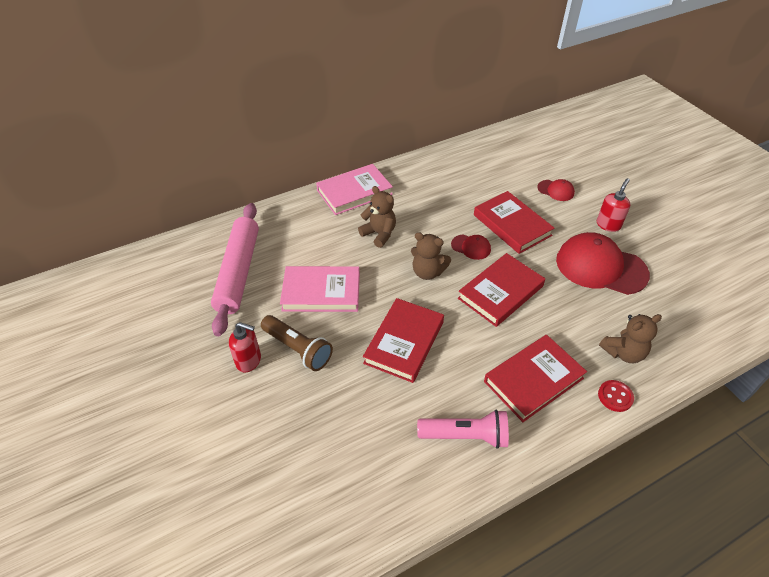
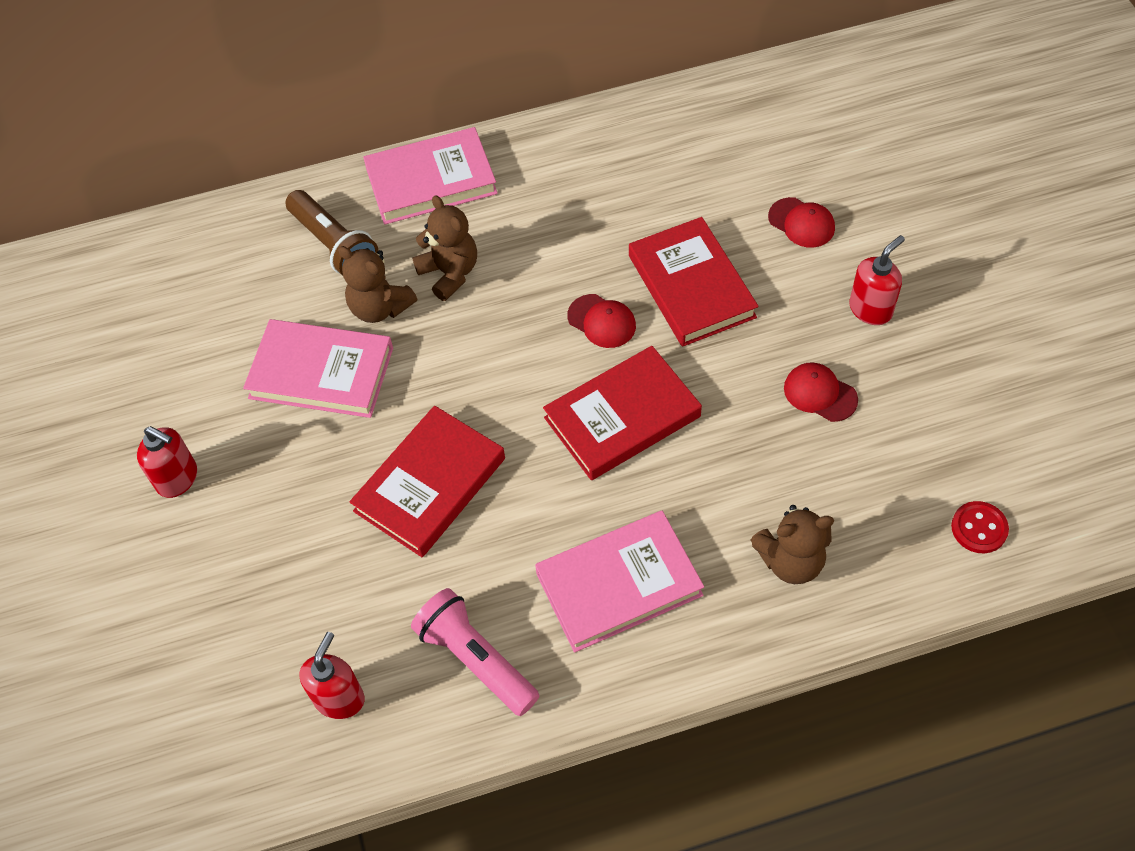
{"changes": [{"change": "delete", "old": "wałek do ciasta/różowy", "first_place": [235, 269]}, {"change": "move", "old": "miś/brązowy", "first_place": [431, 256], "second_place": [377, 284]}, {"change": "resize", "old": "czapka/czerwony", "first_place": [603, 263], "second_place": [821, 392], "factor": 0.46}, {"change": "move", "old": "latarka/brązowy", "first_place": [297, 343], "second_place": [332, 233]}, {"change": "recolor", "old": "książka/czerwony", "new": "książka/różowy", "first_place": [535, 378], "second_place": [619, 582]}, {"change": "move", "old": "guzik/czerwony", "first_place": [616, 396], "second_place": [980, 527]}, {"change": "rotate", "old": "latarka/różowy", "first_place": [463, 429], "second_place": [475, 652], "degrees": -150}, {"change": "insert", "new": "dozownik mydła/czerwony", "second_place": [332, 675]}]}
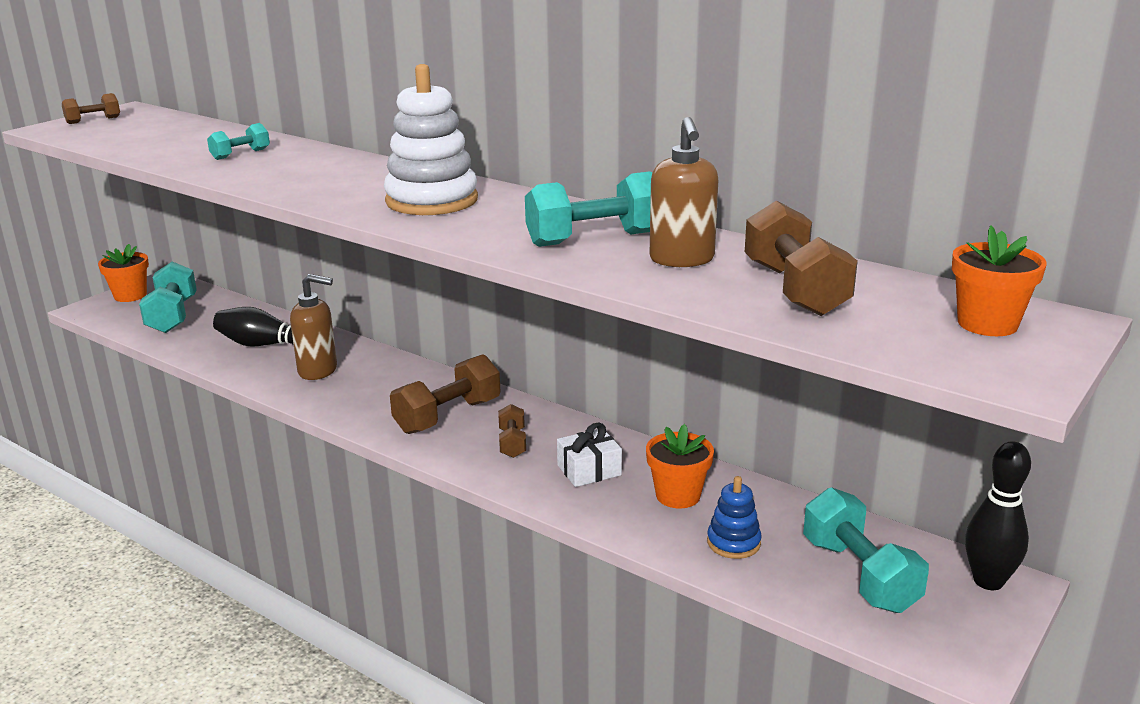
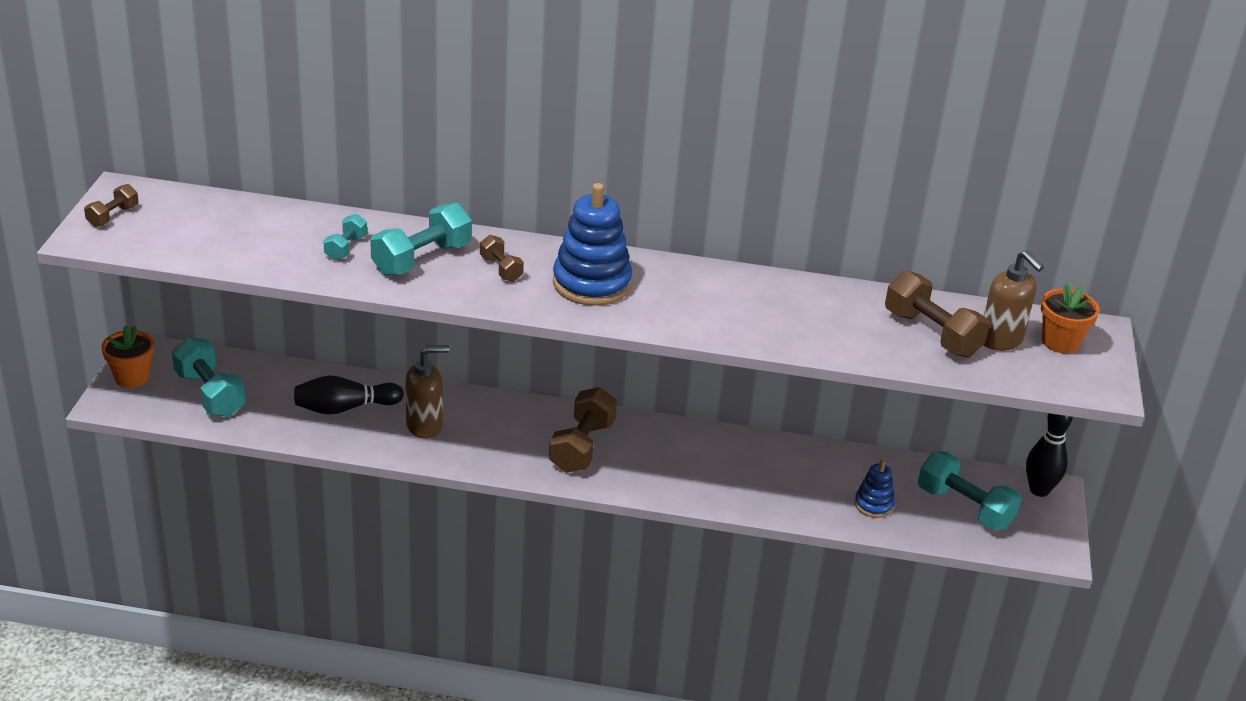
{"changes": [{"change": "recolor", "old": "zabawka nakładanka/biały", "new": "zabawka nakładanka/niebieski", "first_place": [431, 139], "second_place": [592, 244]}, {"change": "move", "old": "dozownik mydła/brązowy", "first_place": [684, 192], "second_place": [1013, 301]}, {"change": "move", "old": "hantel/turkusowy", "first_place": [588, 209], "second_place": [421, 239]}, {"change": "move", "old": "hantel/brązowy", "first_place": [512, 431], "second_place": [502, 258]}, {"change": "delete", "old": "prezent/biały", "first_place": [589, 454]}, {"change": "delete", "old": "doniczka/pomarańczowy", "first_place": [680, 466]}]}
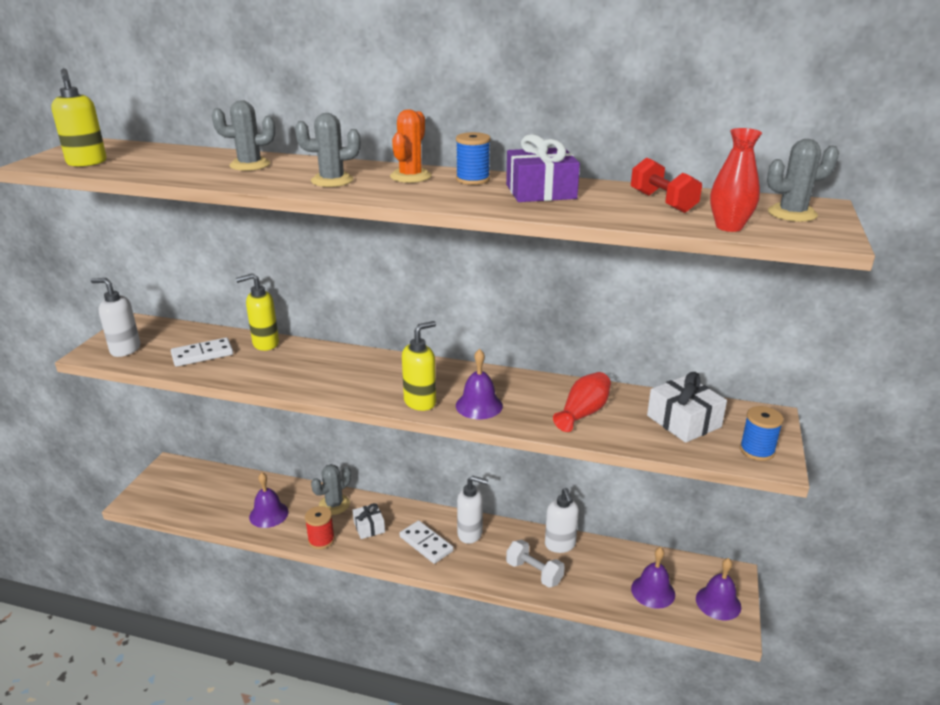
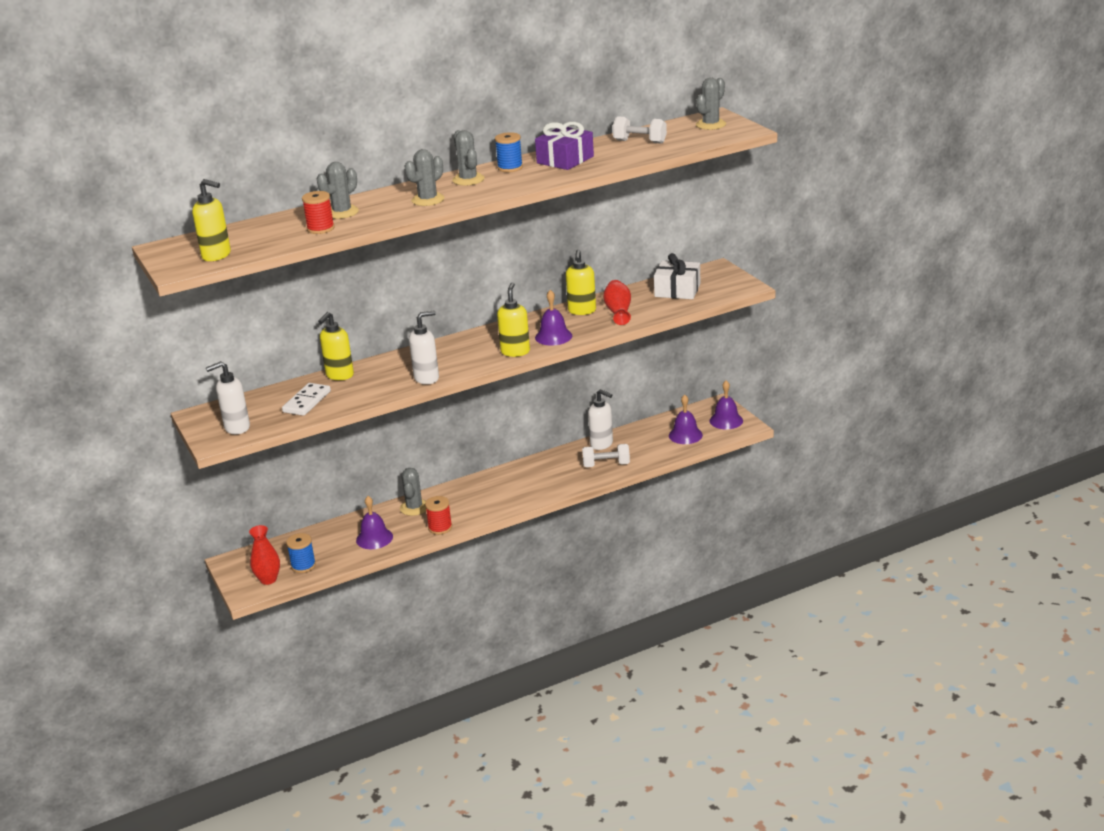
{"changes": [{"change": "recolor", "old": "kaktus/pomarańczowy", "new": "kaktus/szary", "first_place": [411, 146], "second_place": [468, 157]}, {"change": "move", "old": "wazon/czerwony", "first_place": [736, 180], "second_place": [264, 555]}, {"change": "recolor", "old": "hantel/czerwony", "new": "hantel/biały", "first_place": [666, 185], "second_place": [639, 130]}, {"change": "move", "old": "szpulka/niebieski", "first_place": [762, 433], "second_place": [301, 553]}, {"change": "move", "old": "dozownik mydła/biały", "first_place": [472, 510], "second_place": [424, 347]}, {"change": "delete", "old": "prezent/biały", "first_place": [369, 521]}, {"change": "delete", "old": "kostka domina/biały", "first_place": [426, 542]}, {"change": "insert", "new": "szpulka/czerwony", "second_place": [318, 212]}, {"change": "insert", "new": "dozownik mydła/żółty", "second_place": [581, 282]}]}
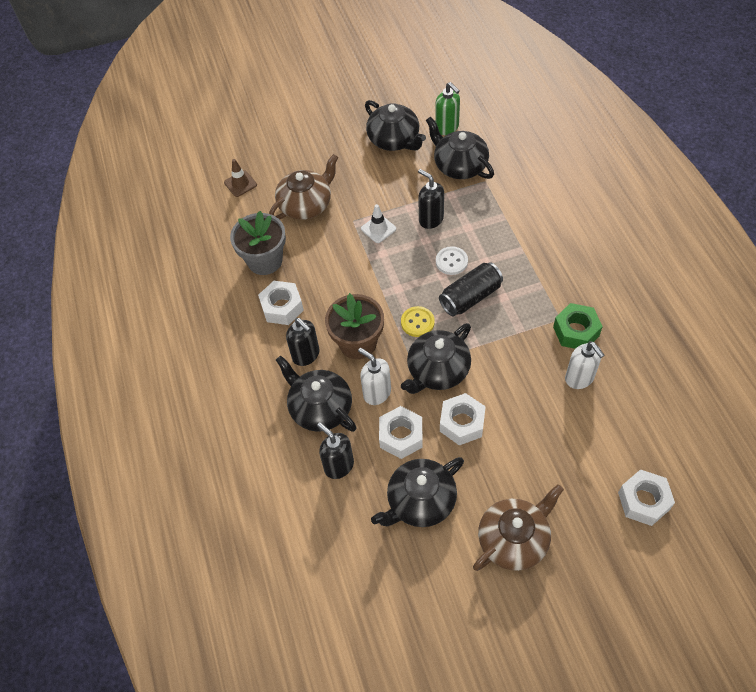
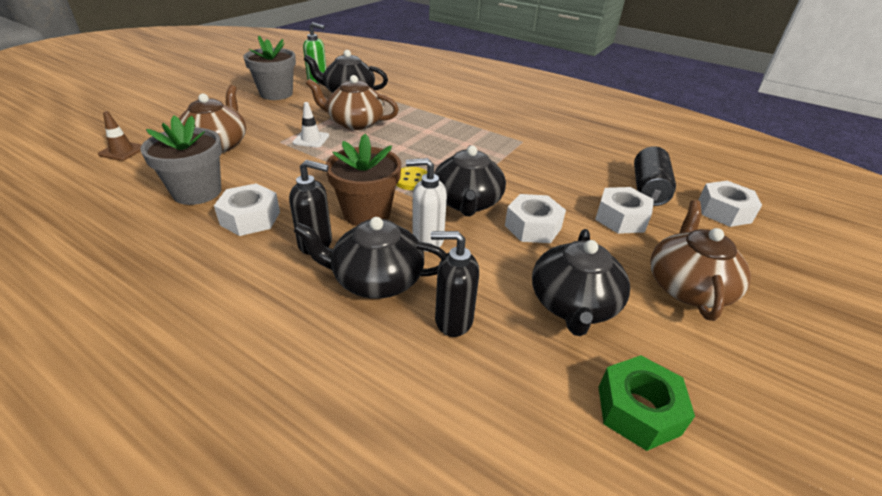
{"changes": [{"change": "replace", "old": "imbryk/czarny", "new": "doniczka/szary", "first_place": [395, 125], "second_place": [269, 67]}, {"change": "replace", "old": "dozownik mydła/czarny", "new": "imbryk/brązowy", "first_place": [431, 199], "second_place": [352, 102]}, {"change": "delete", "old": "guzik/biały", "first_place": [452, 260]}, {"change": "move", "old": "puszka/czarny", "first_place": [471, 289], "second_place": [655, 176]}, {"change": "move", "old": "nakrętka/zielony", "first_place": [578, 326], "second_place": [646, 403]}, {"change": "delete", "old": "dozownik mydła/biały", "first_place": [585, 365]}, {"change": "move", "old": "nakrętka/biały", "first_place": [401, 432], "second_place": [624, 210]}]}
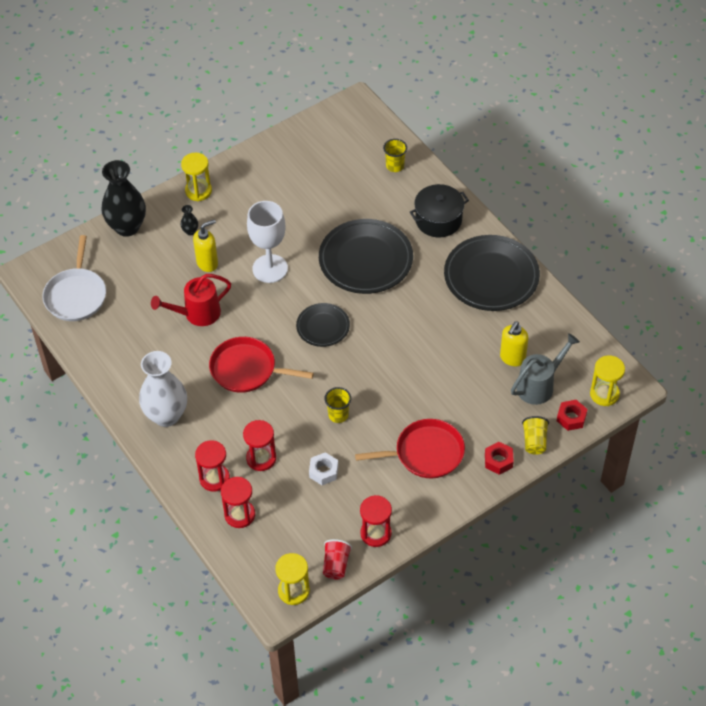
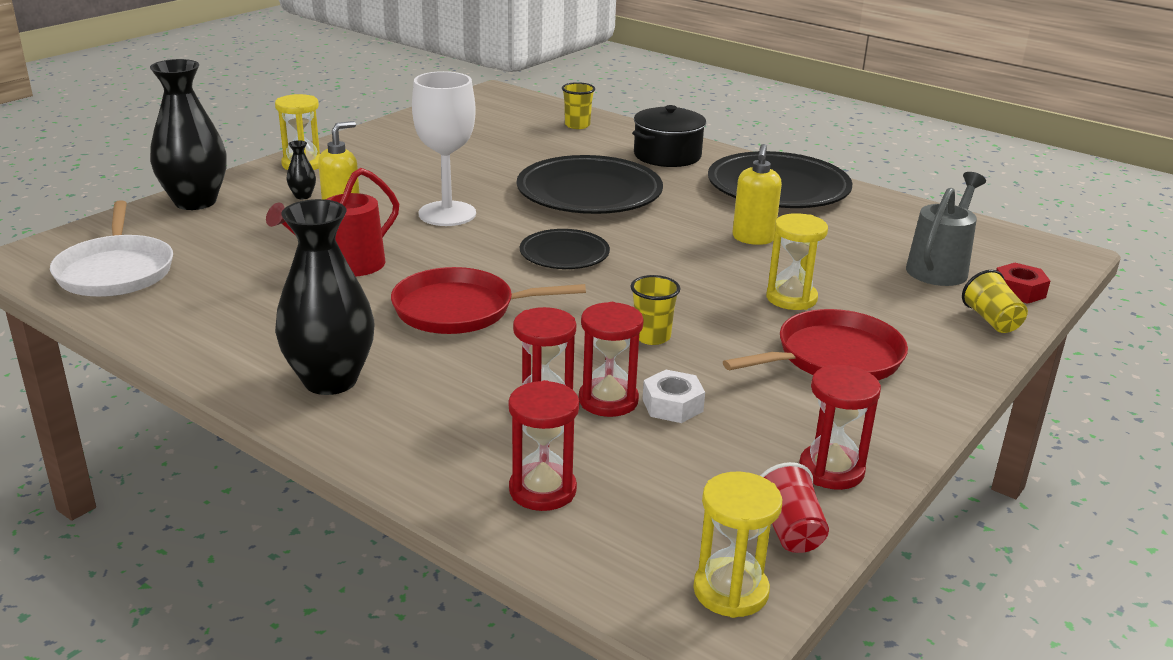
{"changes": [{"change": "move", "old": "dozownik mydła/żółty", "first_place": [514, 343], "second_place": [757, 194]}, {"change": "recolor", "old": "wazon/biały", "new": "wazon/czarny", "first_place": [163, 389], "second_place": [324, 297]}, {"change": "move", "old": "klepsydra/żółty", "first_place": [607, 380], "second_place": [797, 261]}, {"change": "move", "old": "klepsydra/czerwony", "first_place": [212, 466], "second_place": [611, 359]}, {"change": "delete", "old": "nakrętka/czerwony", "first_place": [499, 458]}]}
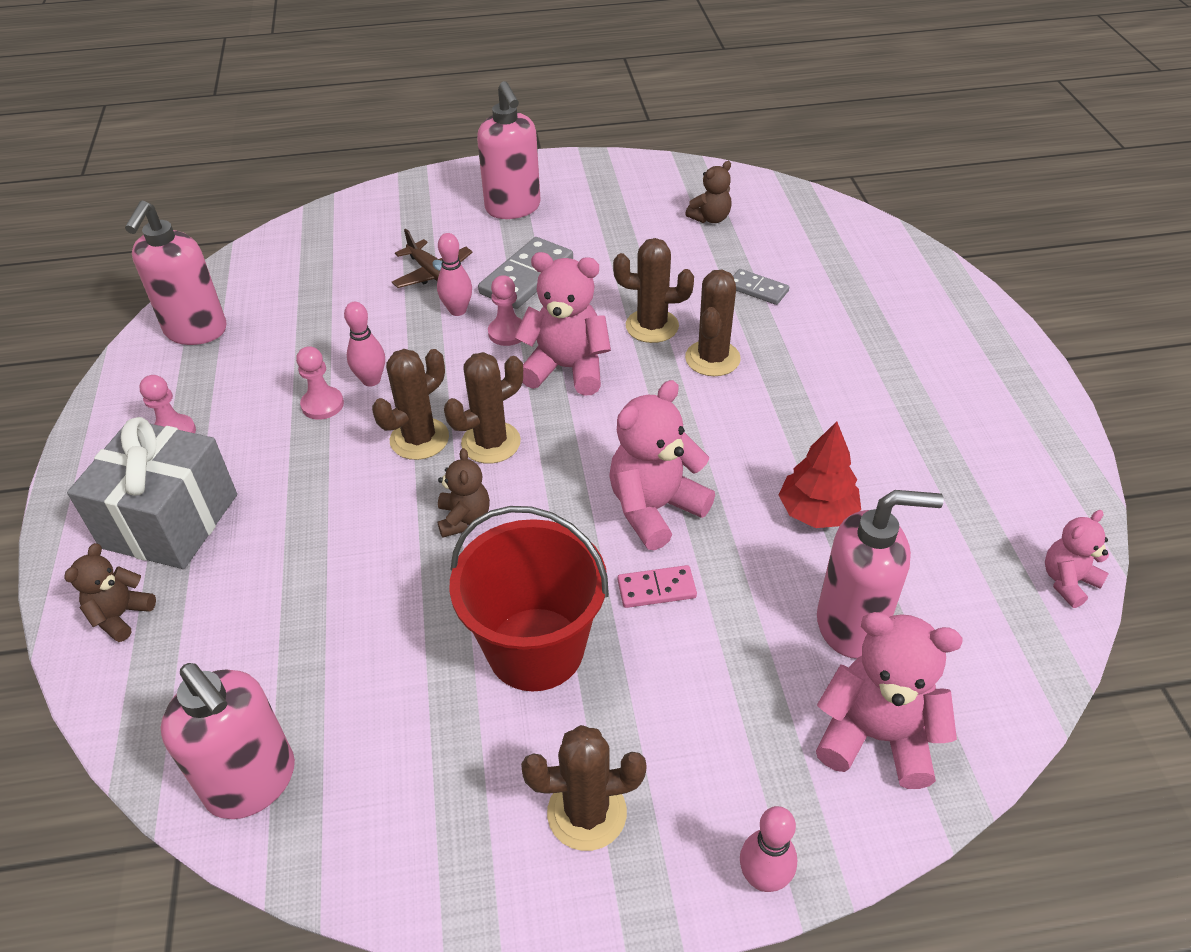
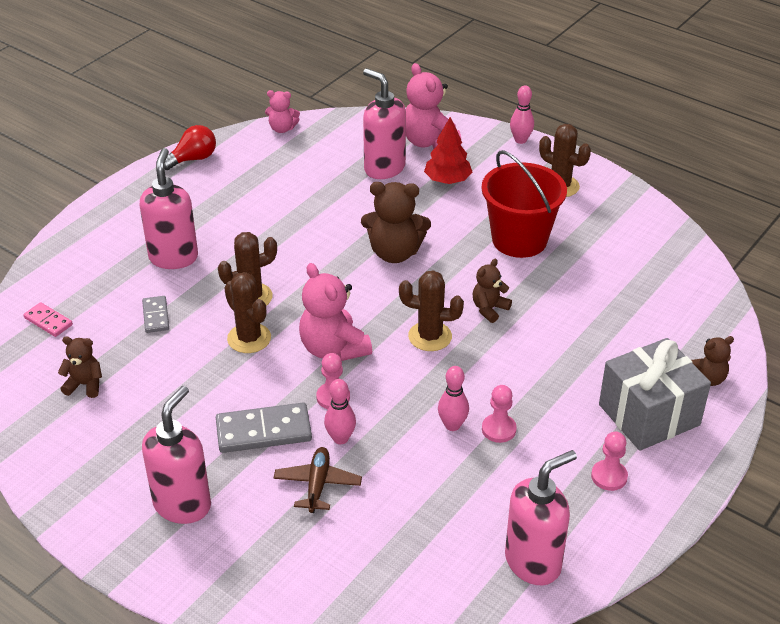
{"changes": [{"change": "delete", "old": "kaktus/brązowy", "first_place": [410, 404]}, {"change": "recolor", "old": "miś/różowy", "new": "miś/brązowy", "first_place": [662, 465], "second_place": [396, 222]}, {"change": "move", "old": "drzewko/czerwony", "first_place": [820, 474], "second_place": [448, 150]}, {"change": "move", "old": "kostka domina/różowy", "first_place": [657, 586], "second_place": [48, 319]}, {"change": "move", "old": "dozownik mydła/różowy", "first_place": [228, 741], "second_place": [168, 208]}, {"change": "insert", "new": "żarówka/czerwony", "second_place": [190, 147]}]}
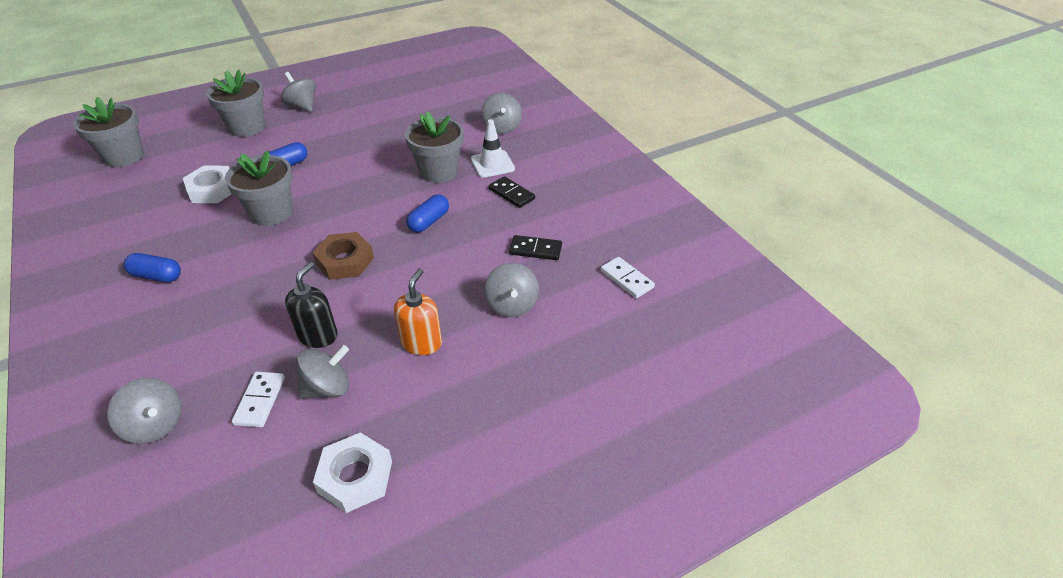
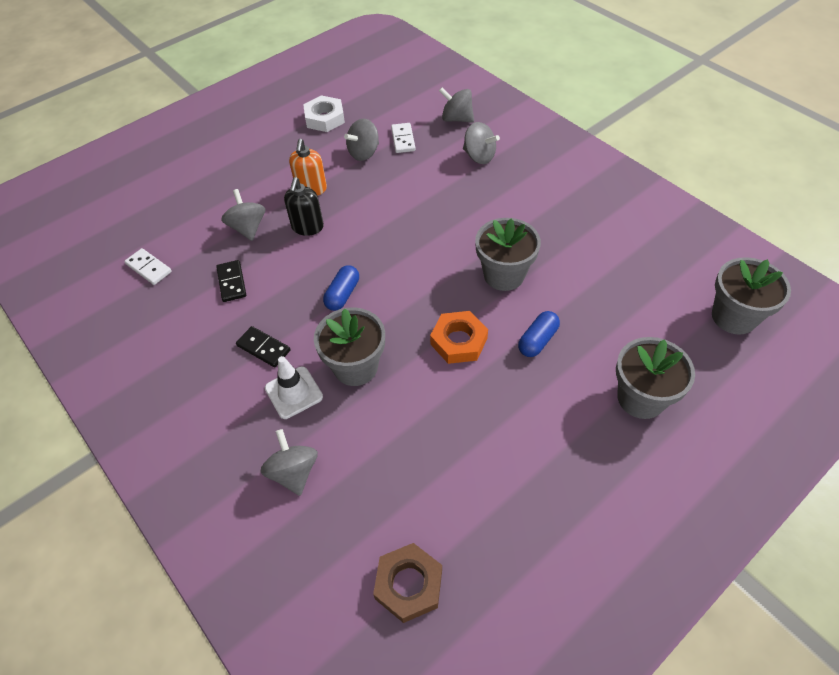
{"changes": [{"change": "move", "old": "bączek/szary", "first_place": [298, 92], "second_place": [481, 143]}, {"change": "delete", "old": "nakrętka/biały", "first_place": [207, 184]}, {"change": "move", "old": "nakrętka/brązowy", "first_place": [343, 256], "second_place": [407, 583]}, {"change": "rotate", "old": "kostka domina/czarny", "first_place": [535, 247], "second_place": [231, 281], "degrees": 75}, {"change": "delete", "old": "kapsułka/niebieski", "first_place": [152, 267]}, {"change": "move", "old": "dozownik mydła/czarny", "first_place": [311, 305], "second_place": [304, 206]}, {"change": "insert", "new": "nakrętka/pomarańczowy", "second_place": [459, 337]}]}
